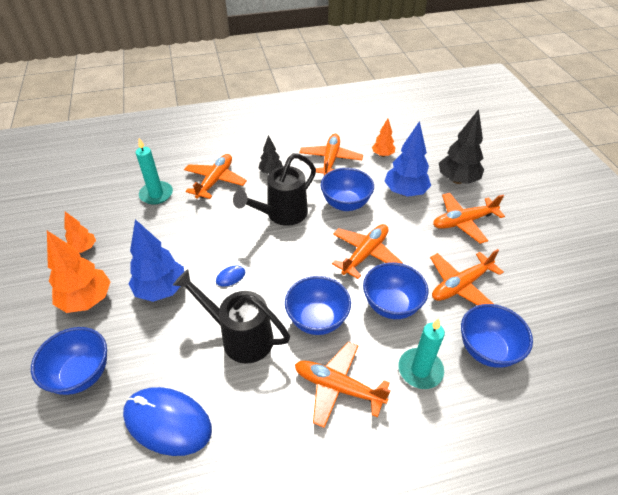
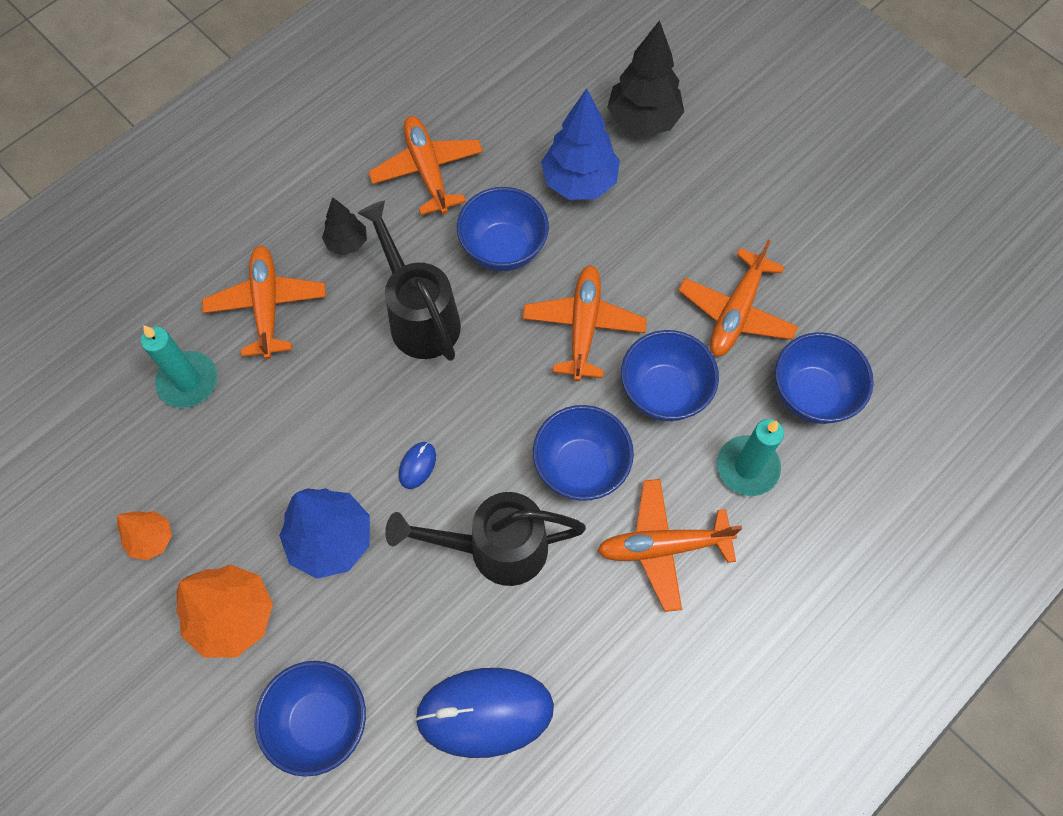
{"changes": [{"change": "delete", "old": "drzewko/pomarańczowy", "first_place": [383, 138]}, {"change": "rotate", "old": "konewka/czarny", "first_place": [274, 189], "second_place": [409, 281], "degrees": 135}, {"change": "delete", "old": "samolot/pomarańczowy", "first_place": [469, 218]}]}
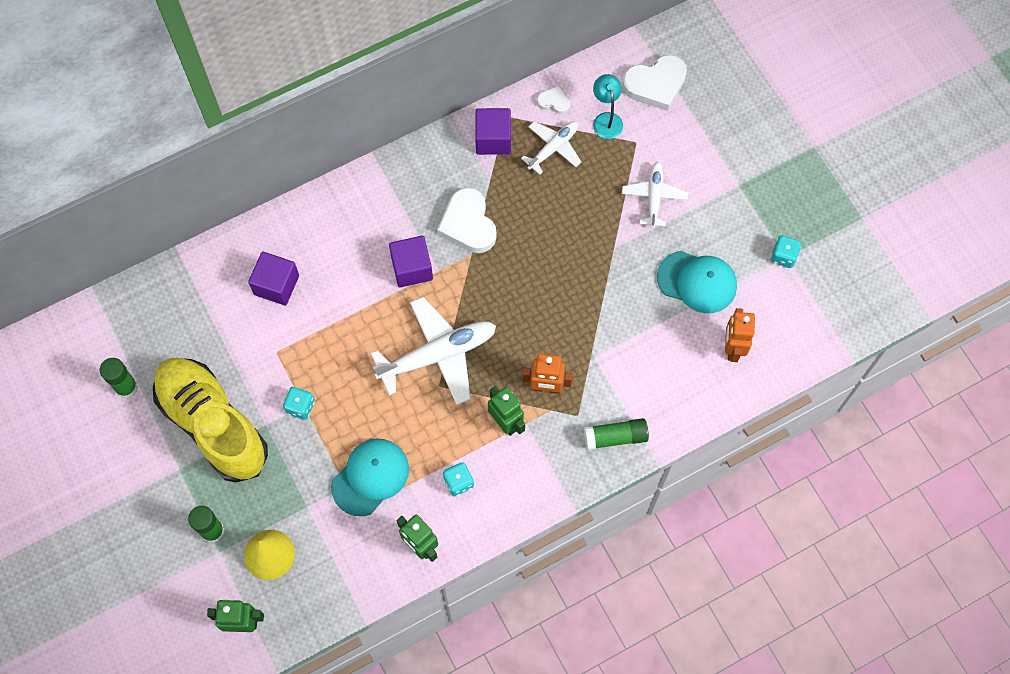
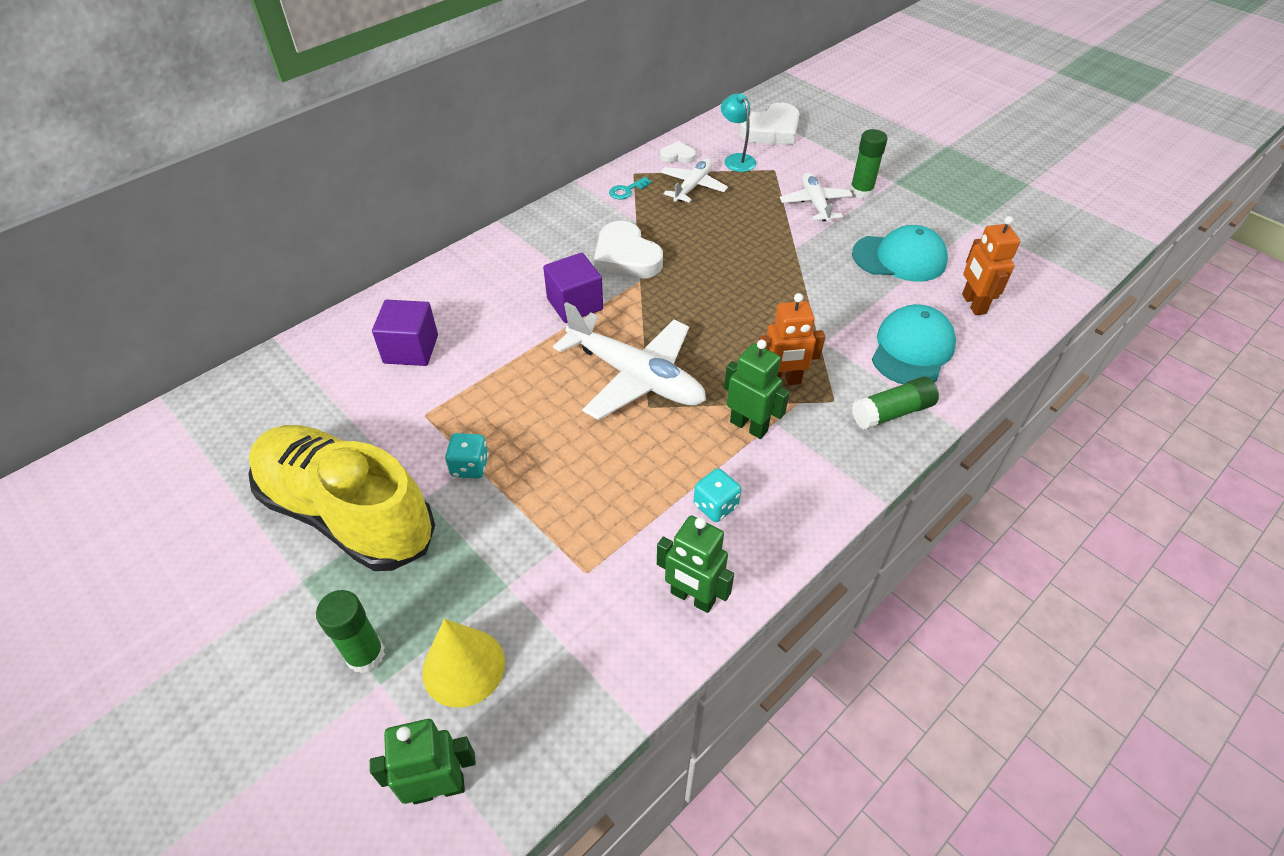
{"changes": [{"change": "replace", "old": "sześcian/fioletowy", "new": "klucz/turkusowy", "first_place": [493, 131], "second_place": [630, 188]}, {"change": "delete", "old": "kostka do gry/turkusowy", "first_place": [786, 251]}, {"change": "rotate", "old": "samolot/biały", "first_place": [433, 351], "second_place": [629, 361], "degrees": 75}, {"change": "move", "old": "klej w sztyfcie/zielony", "first_place": [119, 378], "second_place": [869, 164]}, {"change": "move", "old": "czapka/turkusowy", "first_place": [370, 477], "second_place": [914, 344]}]}
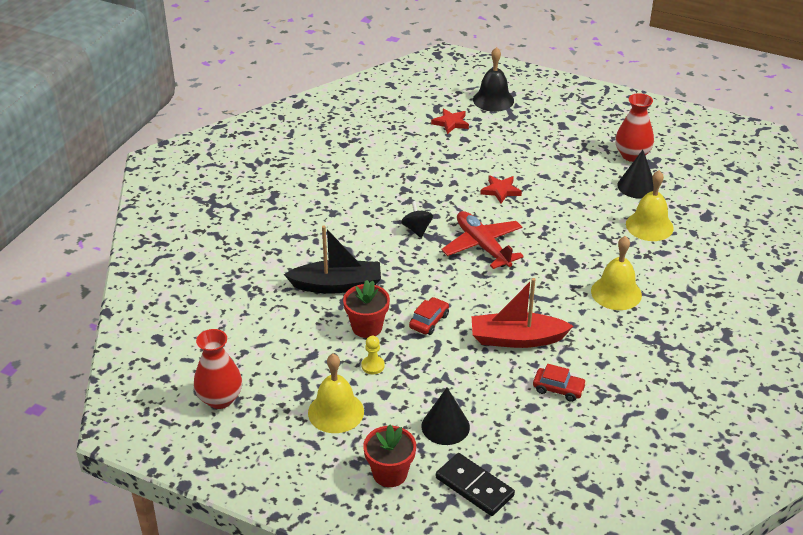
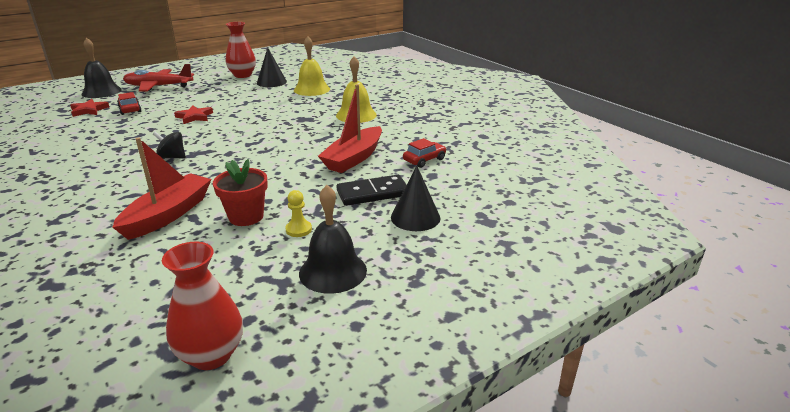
{"changes": [{"change": "move", "old": "samolot/czerwony", "first_place": [483, 240], "second_place": [158, 77]}, {"change": "recolor", "old": "łódka/czarny", "new": "łódka/czerwony", "first_place": [332, 260], "second_place": [162, 188]}, {"change": "move", "old": "samochód/czerwony", "first_place": [429, 316], "second_place": [129, 103]}, {"change": "recolor", "old": "dzwonek/żółty", "new": "dzwonek/czarny", "first_place": [336, 393], "second_place": [333, 239]}, {"change": "delete", "old": "doniczka/czerwony", "first_place": [389, 456]}, {"change": "move", "old": "kostka domina/czarny", "first_place": [475, 484], "second_place": [372, 190]}]}
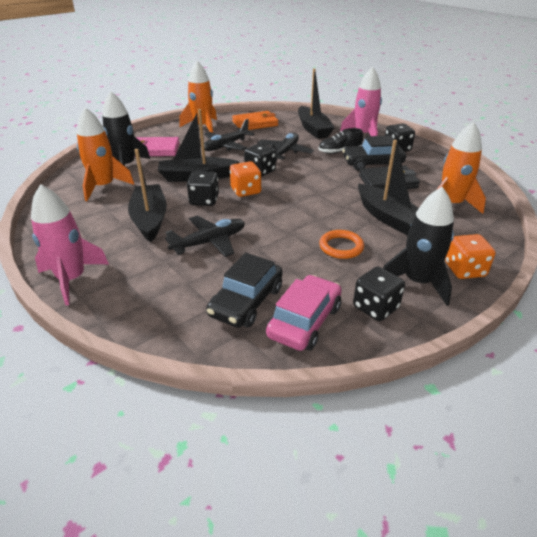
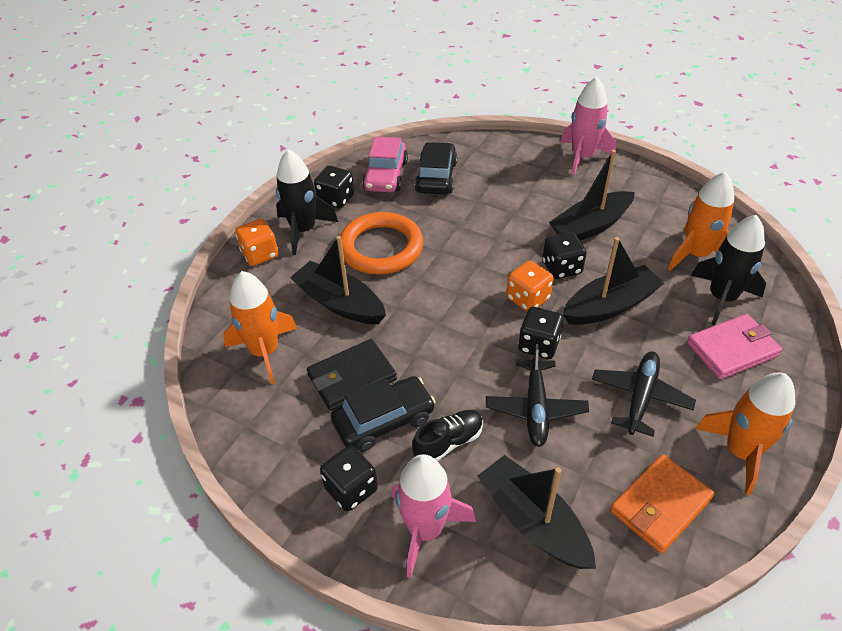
{"changes": [{"change": "rotate", "old": "łódka/czarny", "first_place": [147, 195], "second_place": [592, 195], "degrees": 90}, {"change": "delete", "old": "samolot/czarny", "first_place": [205, 236]}, {"change": "resize", "old": "pierścień/pomarańczowy", "first_place": [341, 244], "second_place": [381, 243], "factor": 1.85}]}
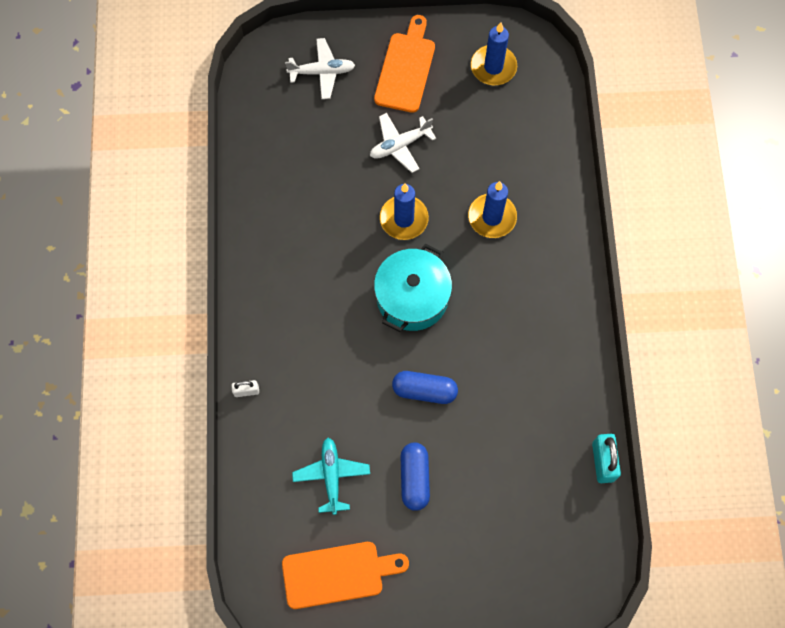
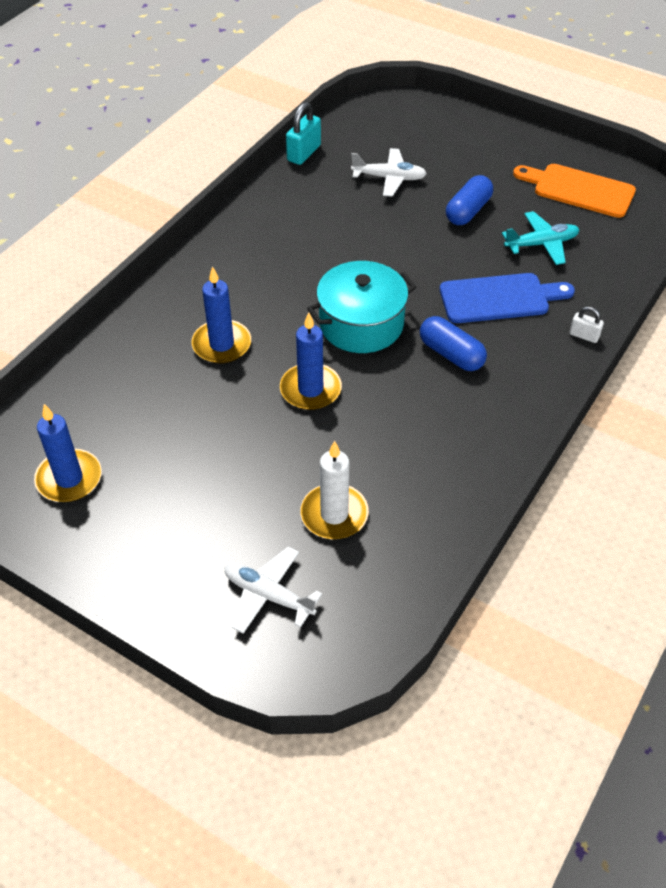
{"changes": [{"change": "delete", "old": "deska do krojenia/pomarańczowy", "first_place": [404, 64]}, {"change": "move", "old": "samolot/biały", "first_place": [403, 143], "second_place": [389, 172]}, {"change": "move", "old": "kapsułka/niebieski", "first_place": [425, 387], "second_place": [453, 343]}, {"change": "rotate", "old": "samolot/turkusowy", "first_place": [331, 476], "second_place": [540, 238], "degrees": -135}, {"change": "insert", "new": "deska do krojenia/niebieski", "second_place": [507, 298]}, {"change": "insert", "new": "świeca/biały", "second_place": [334, 490]}]}
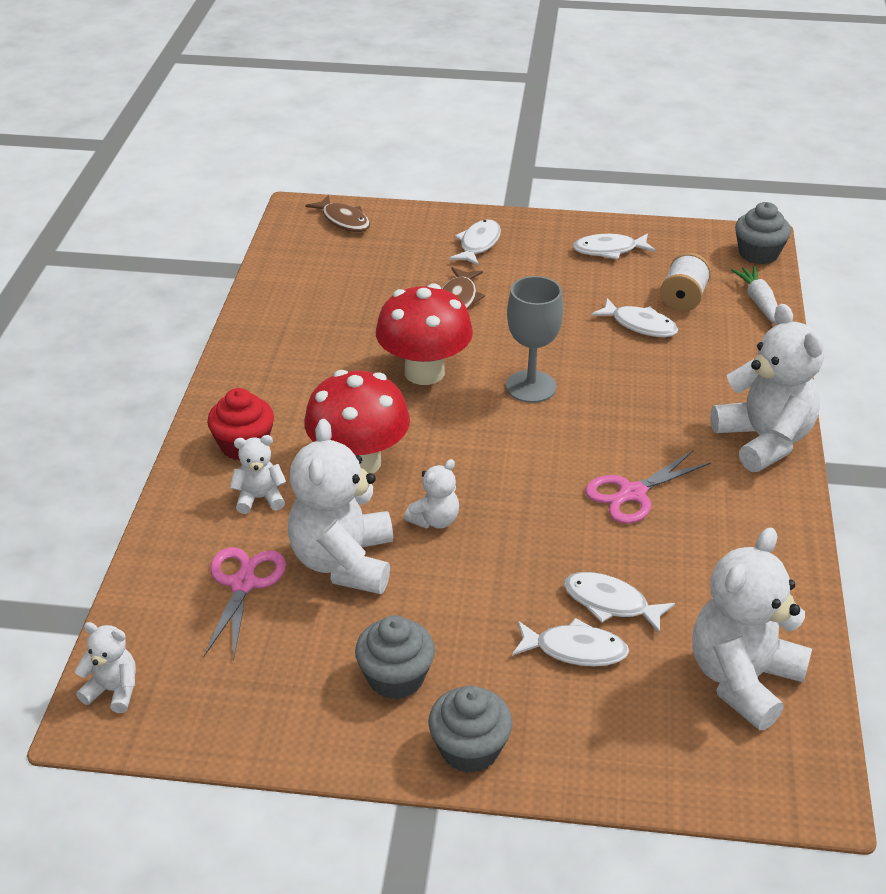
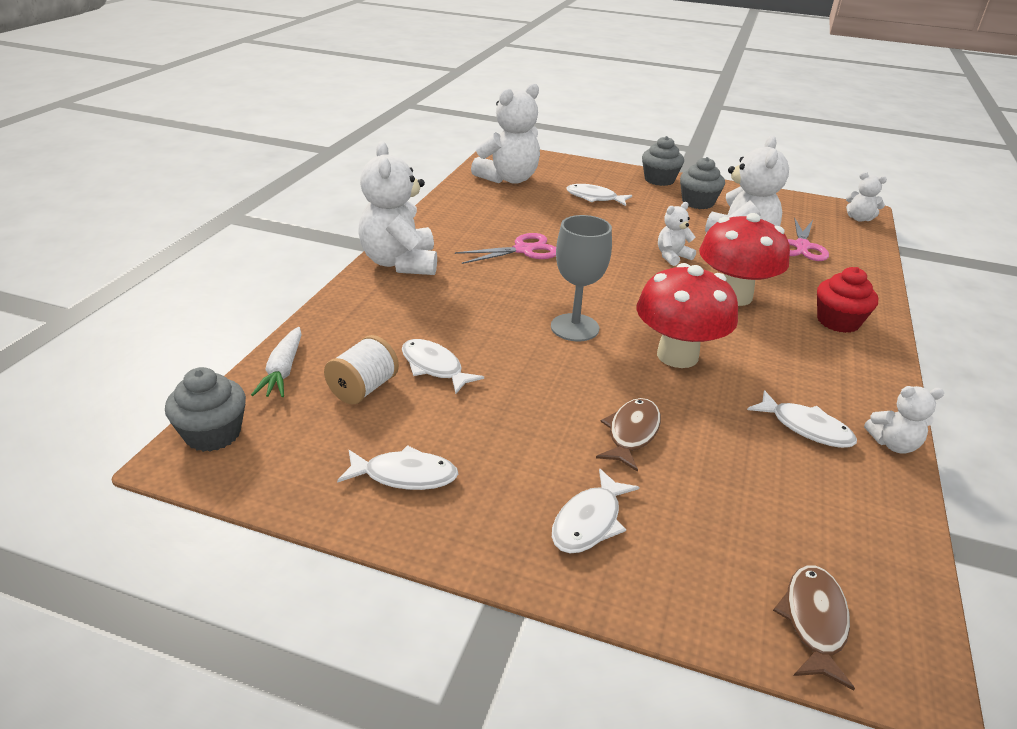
{"changes": [{"change": "rotate", "old": "ryba/brązowy", "first_place": [337, 213], "second_place": [814, 628], "degrees": 45}, {"change": "move", "old": "miś/biały", "first_place": [258, 474], "second_place": [904, 420]}, {"change": "move", "old": "ryba/biały", "first_place": [619, 603], "second_place": [802, 419]}]}
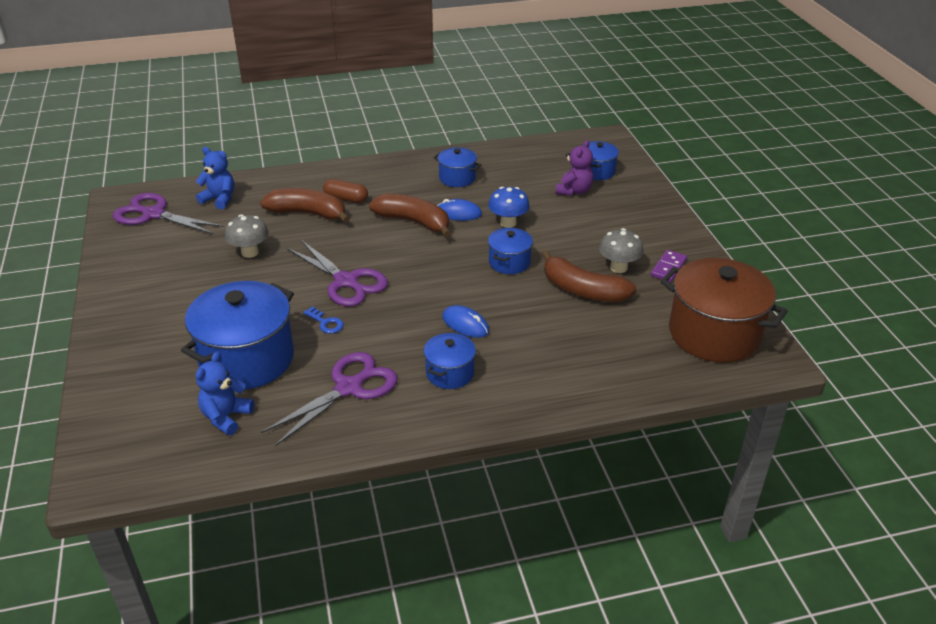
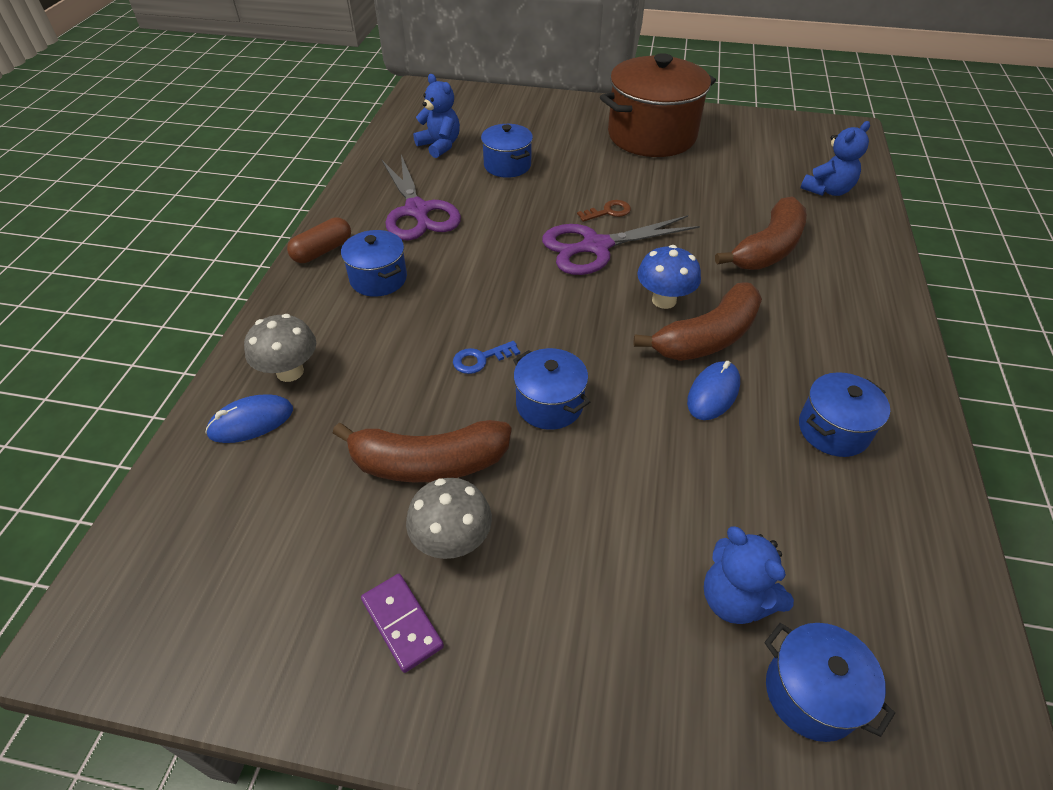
{"changes": [{"change": "recolor", "old": "miś/fioletowy", "new": "miś/niebieski", "first_place": [574, 168], "second_place": [749, 575]}, {"change": "move", "old": "kapsułka/brązowy", "first_place": [345, 191], "second_place": [319, 240]}, {"change": "move", "old": "grzyb/niebieski", "first_place": [509, 207], "second_place": [669, 277]}, {"change": "delete", "old": "nożyczki/fioletowy", "first_place": [168, 214]}, {"change": "move", "old": "grzyb/szary", "first_place": [247, 236], "second_place": [280, 348]}, {"change": "rotate", "old": "banan/brązowy", "first_place": [589, 276], "second_place": [422, 451], "degrees": -150}, {"change": "move", "old": "garnek/brązowy", "first_place": [724, 310], "second_place": [658, 105]}, {"change": "resize", "old": "garnek/niebieski", "first_place": [237, 335], "second_place": [507, 151], "factor": 0.51}, {"change": "move", "old": "myszka/niebieski", "first_place": [465, 321], "second_place": [249, 419]}, {"change": "move", "old": "klucz/niebieski", "first_place": [323, 320], "second_place": [486, 357]}, {"change": "insert", "new": "klucz/brązowy", "second_place": [604, 211]}]}
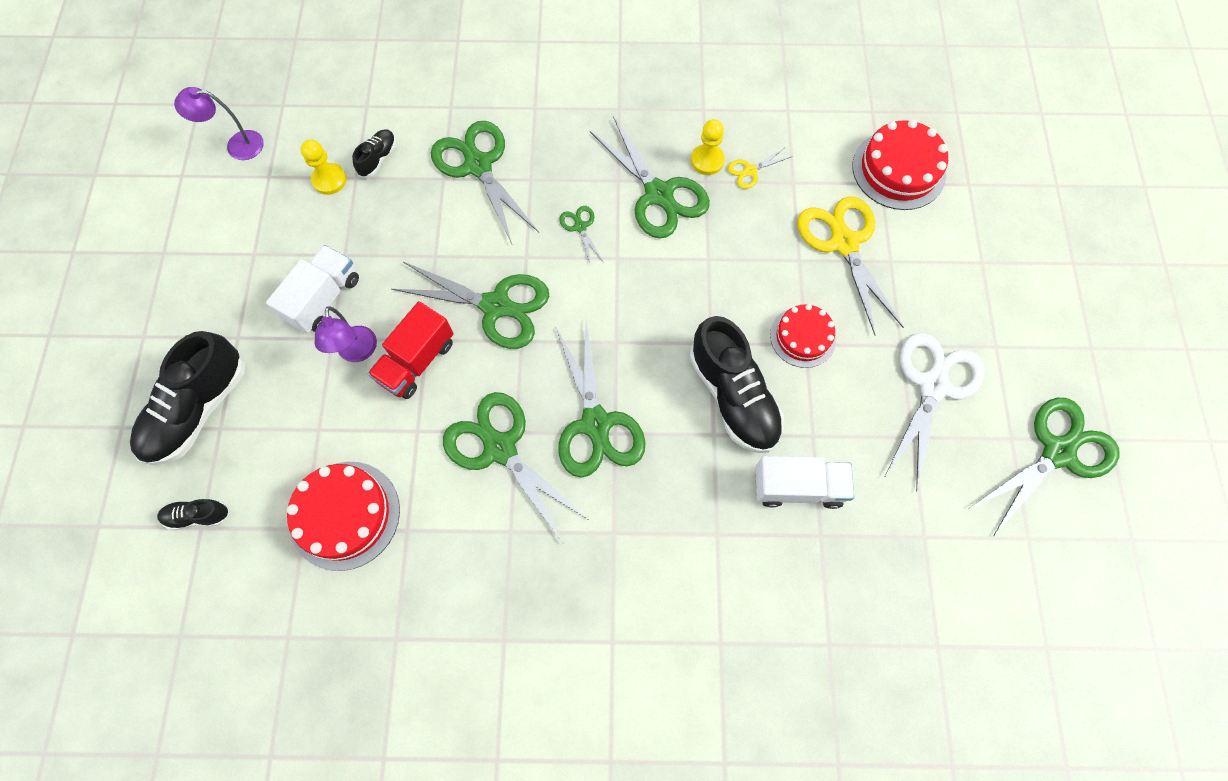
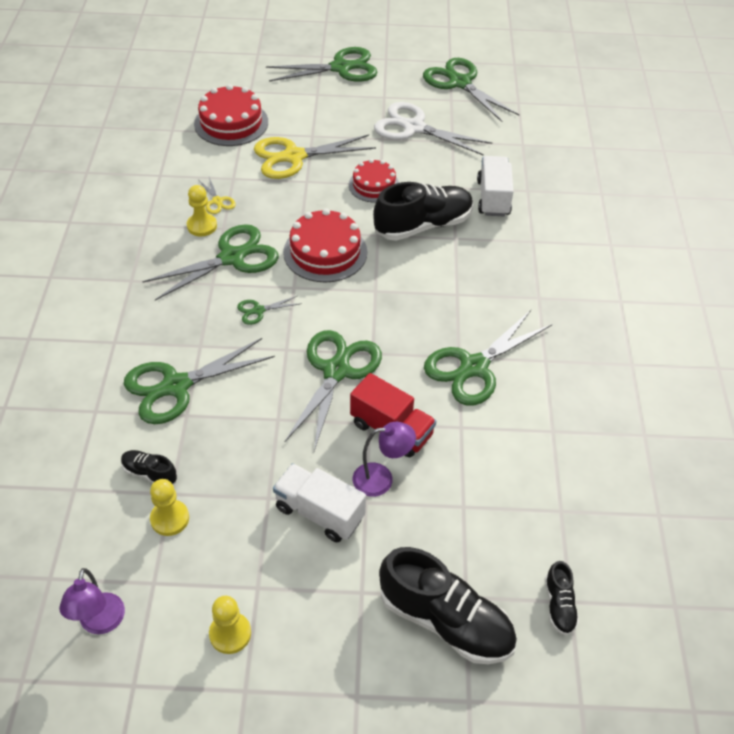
{"changes": [{"change": "move", "old": "nożyczki/zielony", "first_place": [600, 400], "second_place": [321, 64]}, {"change": "move", "old": "tort/czerwony", "first_place": [343, 516], "second_place": [325, 245]}, {"change": "insert", "new": "pionek/żółty", "second_place": [230, 625]}]}
